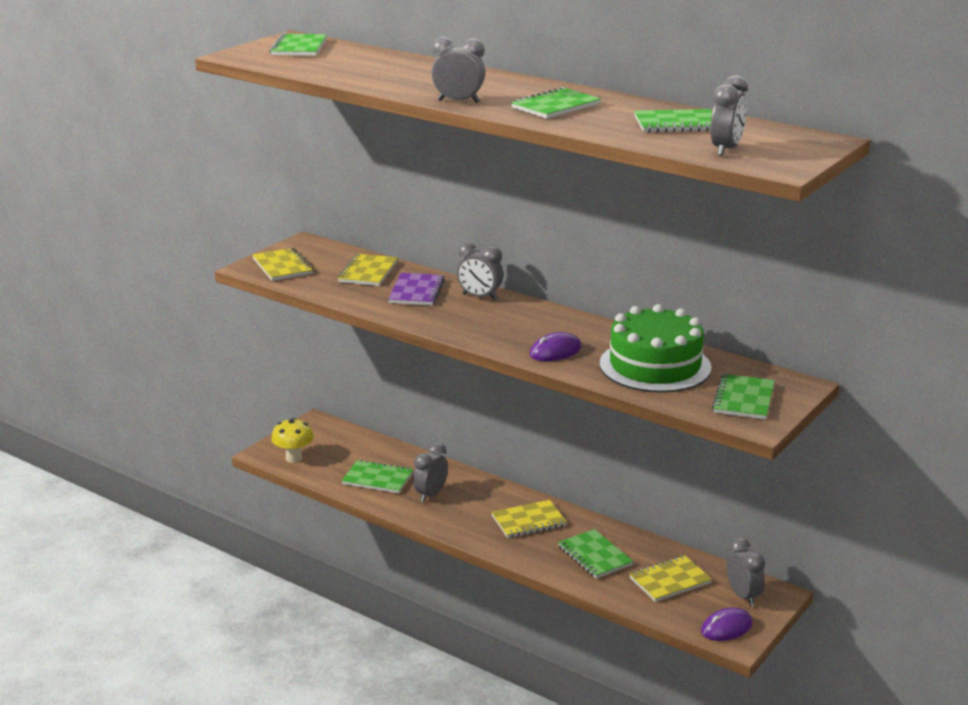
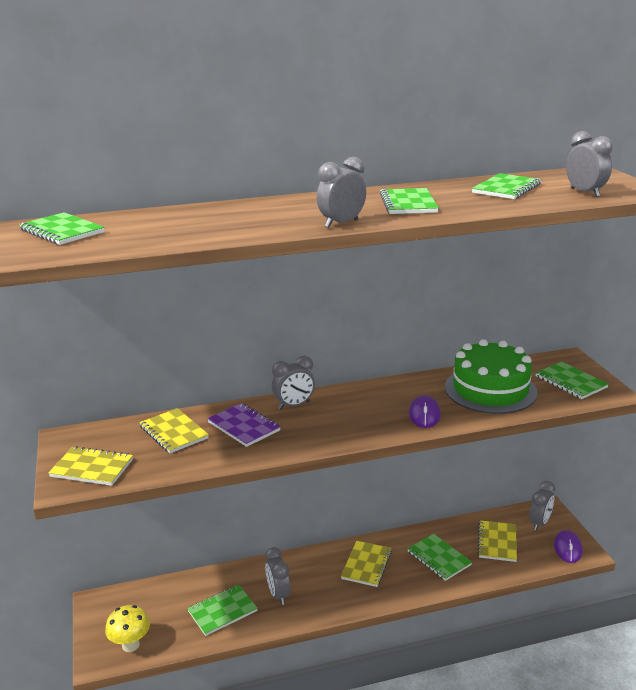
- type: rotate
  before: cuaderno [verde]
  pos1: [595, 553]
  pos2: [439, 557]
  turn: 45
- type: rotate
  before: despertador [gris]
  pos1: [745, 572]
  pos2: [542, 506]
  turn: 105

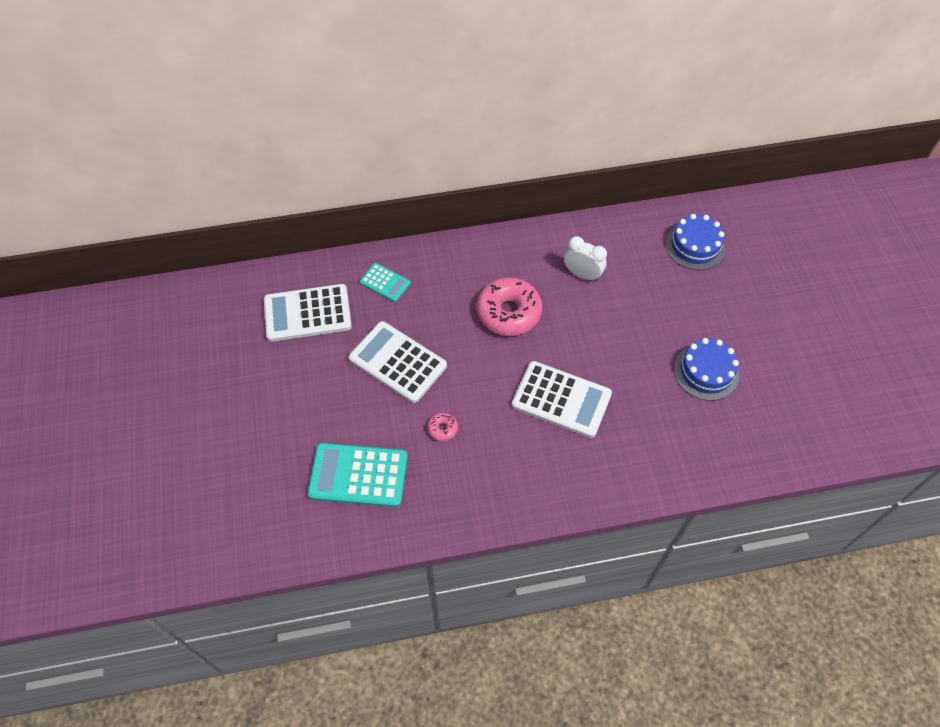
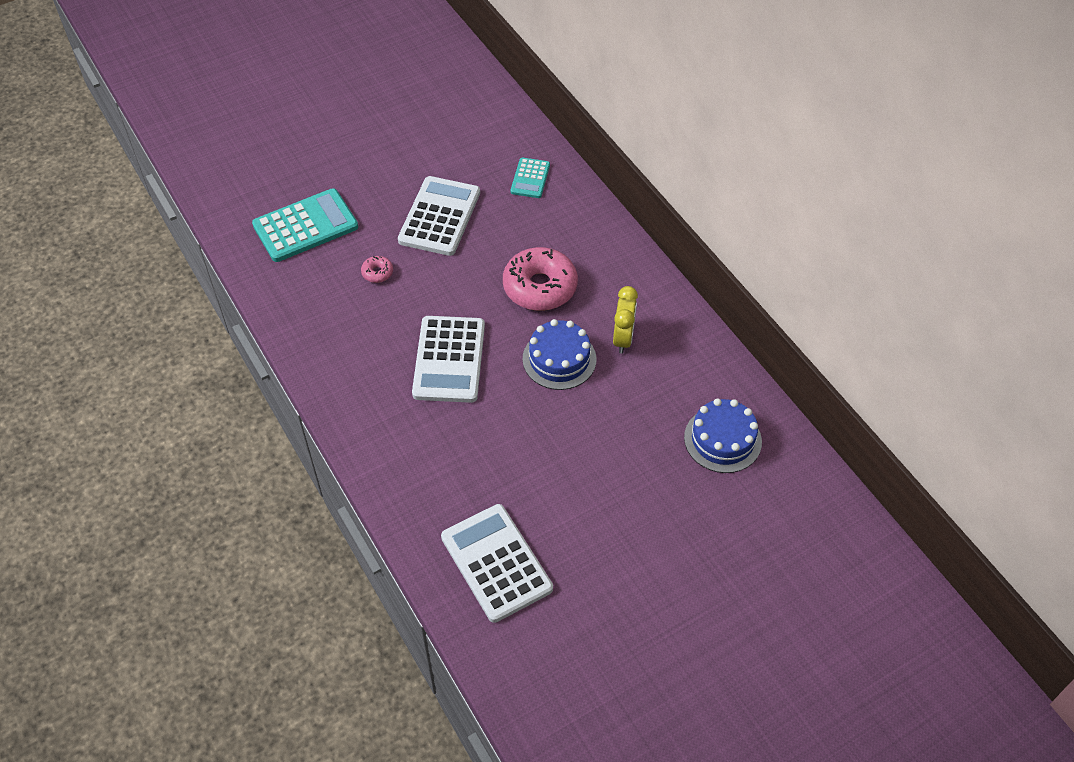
- type: recolor
  before: despertador [blanco]
  after: despertador [amarillo]
  pos1: [585, 258]
  pos2: [625, 320]
- type: move
  before: calculadora [blanco]
  pos1: [308, 313]
  pos2: [497, 563]
- type: move
  before: tarta [azul]
  pos1: [706, 369]
  pos2: [559, 354]
- type: rotate
  before: calculadora [turquesa]
  pos1: [358, 475]
  pos2: [305, 225]
  turn: 75

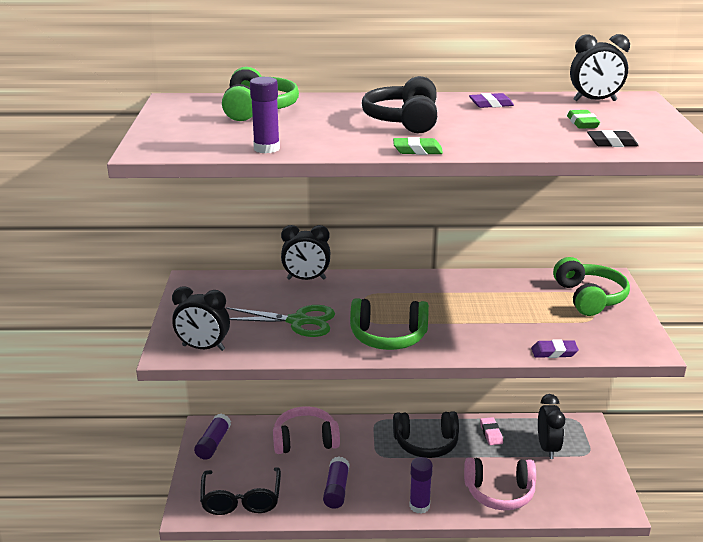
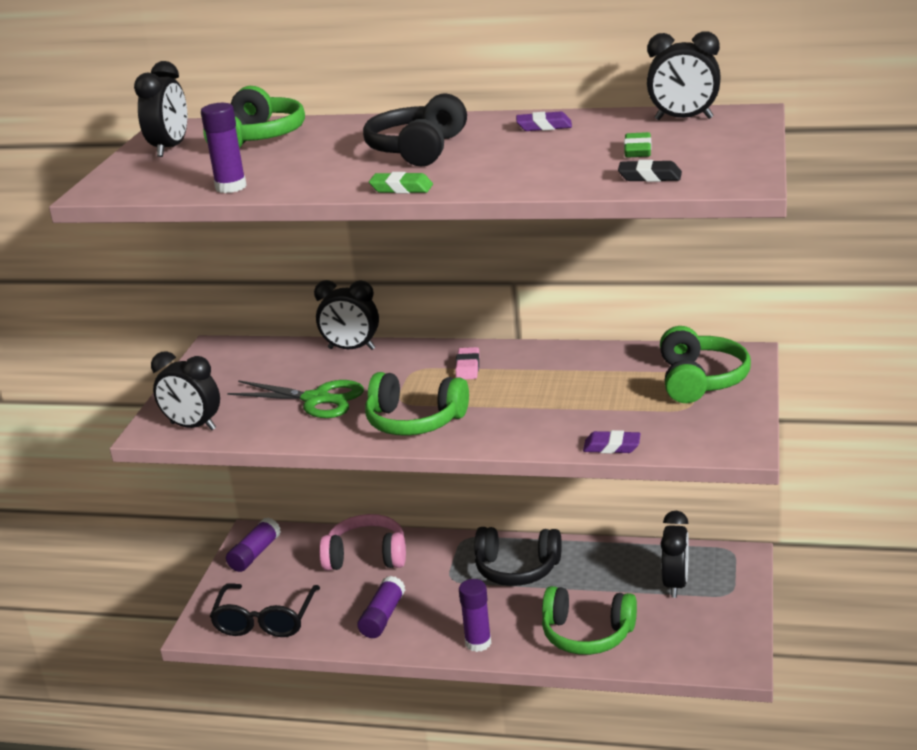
- type: move
  before: goma de borrar [rosa]
  pos1: [491, 431]
  pos2: [467, 363]
- type: recolor
  before: auriculares [rosa]
  after: auriculares [verde]
  pos1: [500, 483]
  pos2: [589, 620]
- type: insert
  after: despertador [negro]
  pos2: [160, 109]

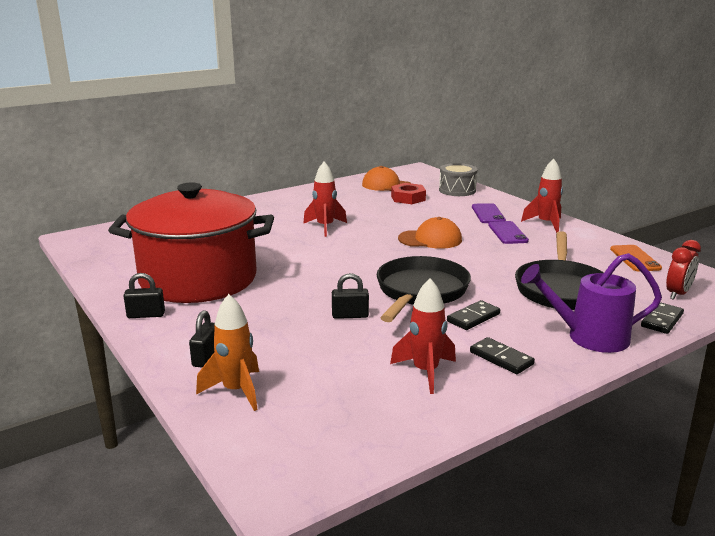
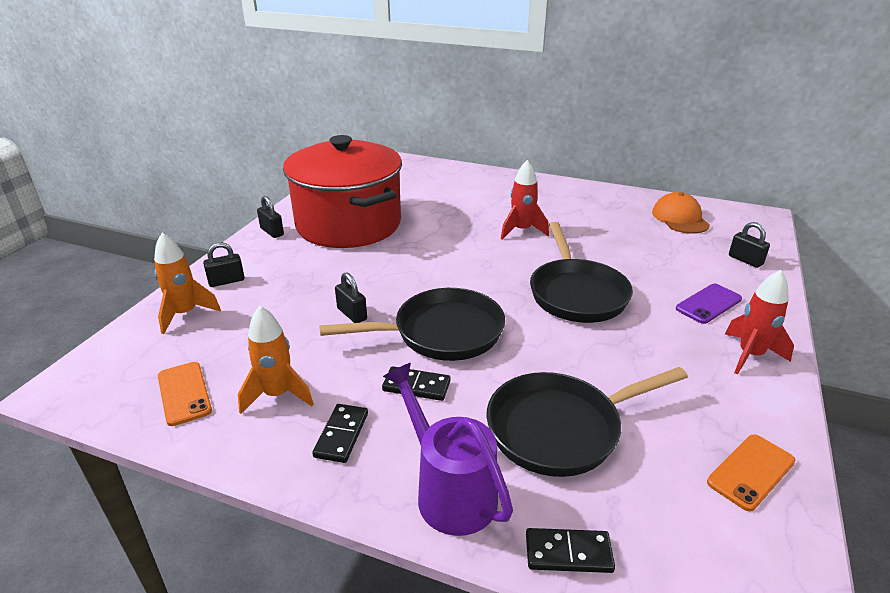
- type: replace
  before: tambor [gris]
  after: candado [negro]
  pos1: [458, 179]
  pos2: [749, 245]
- type: delete
  before: tuerca [rojo]
  pos1: [408, 193]
- type: replace
  before: gorra [naranja]
  after: sartén [negro]
  pos1: [430, 233]
  pos2: [581, 272]
- type: delete
  before: móvil [morado]
  pos1: [508, 232]
- type: delete
  before: despertador [rojo]
  pos1: [683, 270]
- type: recolor
  before: cohete [rojo]
  after: cohete [naranja]
  pos1: [423, 336]
  pos2: [276, 360]
- type: insert
  after: móvil [naranja]
  pos2: [185, 394]

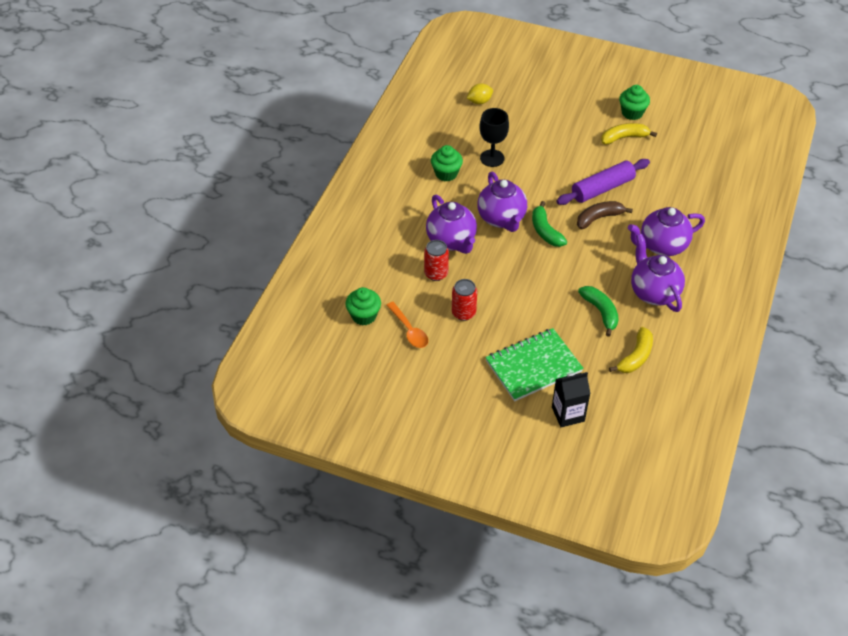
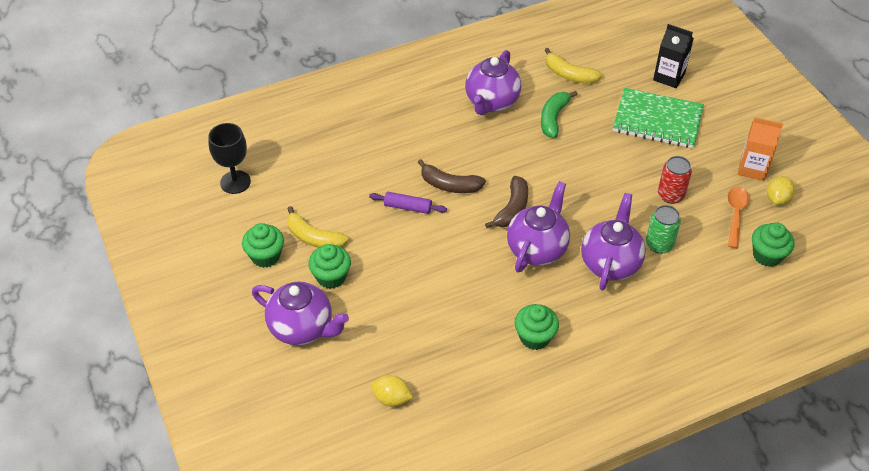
- type: move
  before: copa [negro]
  pos1: [494, 137]
  pos2: [229, 158]
- type: resize
  before: rodillo [morado]
  pos1: [603, 182]
  pos2: [408, 203]
  scale: 0.57
- type: recolor
  before: plátano [verde]
  after: plátano [marrón]
  pos1: [549, 224]
  pos2: [506, 202]
- type: move
  before: tetera [morado]
  pos1: [666, 231]
  pos2: [300, 313]
- type: recolor
  before: lata [rojo]
  after: lata [verde]
  pos1: [436, 260]
  pos2: [663, 229]
- type: rotate
  before: plátano [amarillo]
  pos1: [631, 350]
  pos2: [573, 66]
  turn: -135
- type: insert
  after: cartón de leche [naranja]
  pos2: [760, 149]
- type: insert
  after: limón [amarillo]
  pos2: [781, 190]
- type: insert
  after: magdalena [verde]
  pos2: [329, 266]

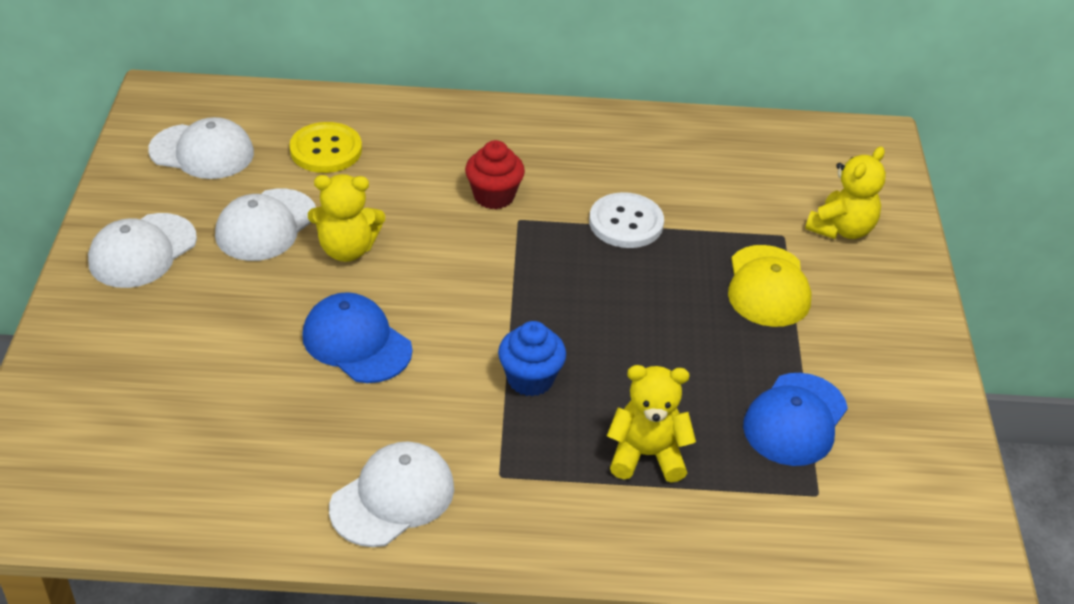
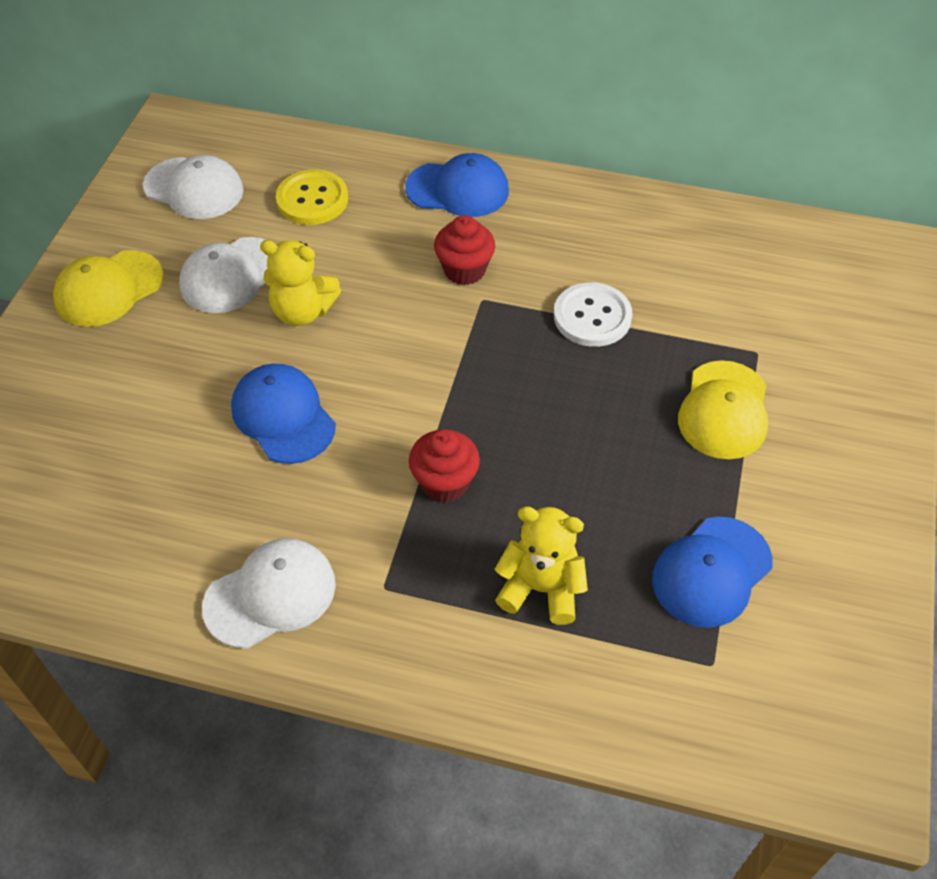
- type: delete
  before: osito [amarillo]
  pos1: [845, 192]
- type: recolor
  before: gorra [blanco]
  after: gorra [amarillo]
  pos1: [142, 250]
  pos2: [108, 288]
- type: recolor
  before: magdalena [azul]
  after: magdalena [rojo]
  pos1: [532, 359]
  pos2: [444, 465]
- type: insert
  after: gorra [azul]
  pos2: [457, 185]

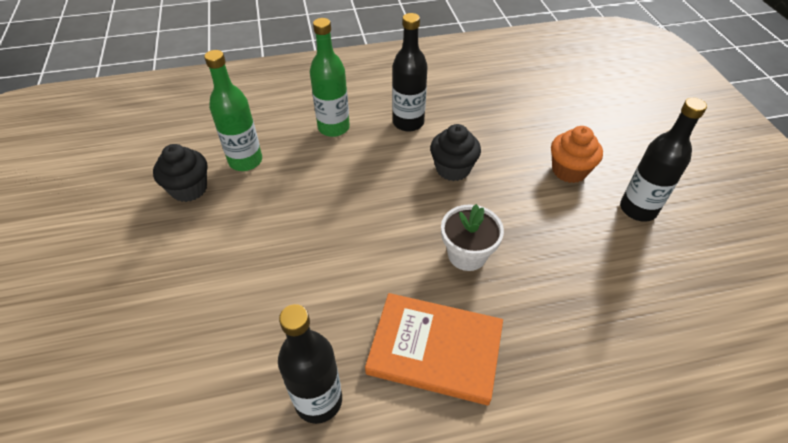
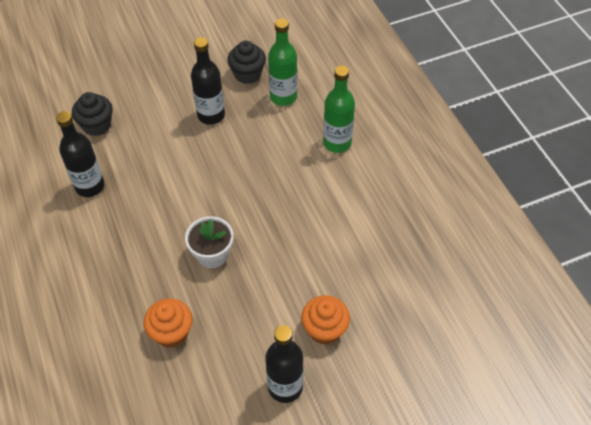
- type: move
  before: botella [negro]
  pos1: [410, 72]
  pos2: [208, 81]
- type: move
  before: magdalena [negro]
  pos1: [455, 152]
  pos2: [92, 114]
- type: delete
  before: libro [naranja]
  pos1: [434, 349]
- type: insert
  after: magdalena [naranja]
  pos2: [168, 323]

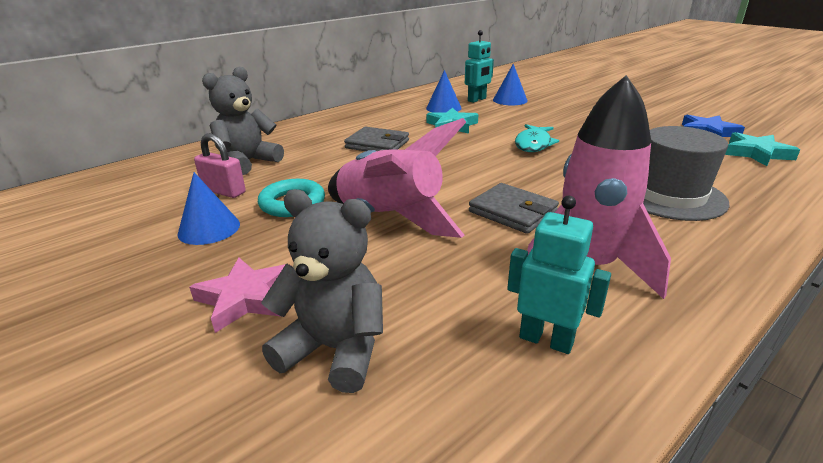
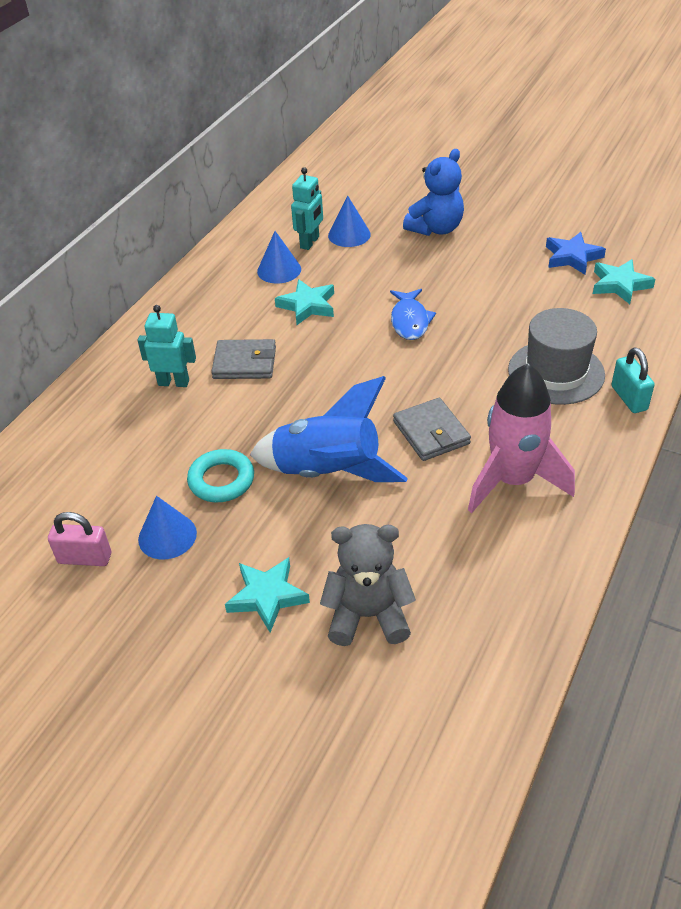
- type: delete
  before: osito [gris]
  pos1: [243, 120]
- type: recolor
  before: cohete [rosa]
  after: cohete [azul]
  pos1: [397, 178]
  pos2: [329, 429]
- type: recolor
  before: pez [turquesa]
  after: pez [azul]
  pos1: [537, 138]
  pos2: [413, 314]
- type: move
  before: candado [rosa]
  pos1: [220, 165]
  pos2: [79, 539]
- type: rotate
  before: cartera [gris]
  pos1: [514, 208]
  pos2: [432, 429]
  turn: 45
- type: move
  before: robot [turquesa]
  pos1: [559, 275]
  pos2: [167, 346]
- type: recolor
  before: estrella [rosa]
  after: estrella [turquesa]
  pos1: [237, 295]
  pos2: [267, 595]
- type: insert
  after: osito [azul]
  pos2: [433, 192]
- type: insert
  after: candado [turquesa]
  pos2: [633, 380]

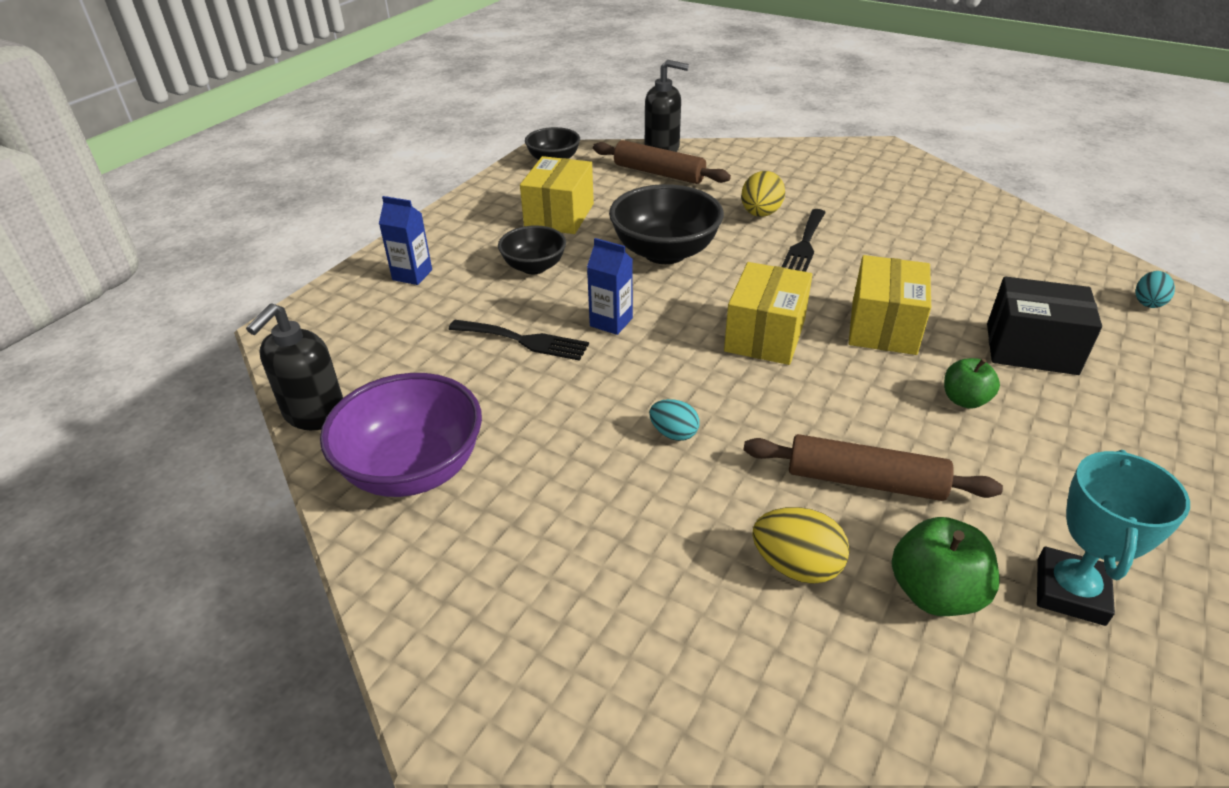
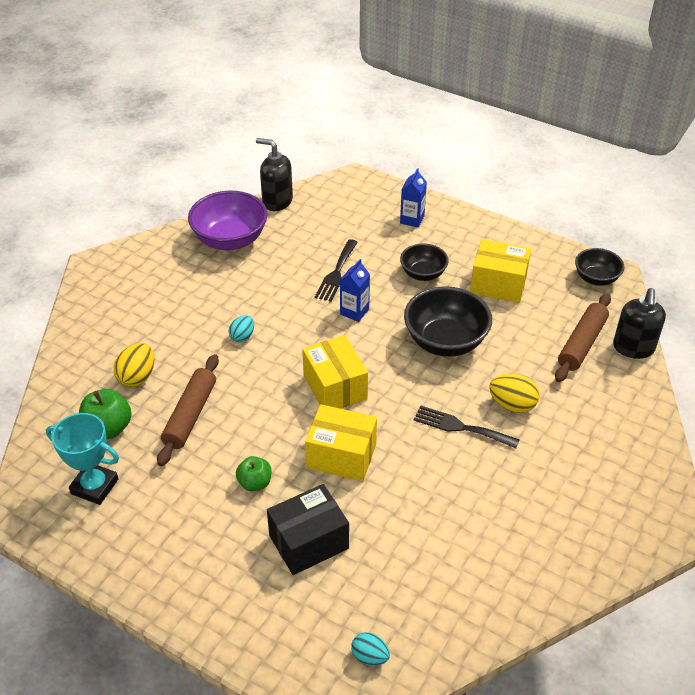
- type: rotate
  before: caja [amarillo]
  pos1: [768, 313]
  pos2: [335, 372]
  turn: 45
- type: rotate
  before: caja [negro]
  pos1: [1044, 326]
  pos2: [308, 529]
  turn: 45

